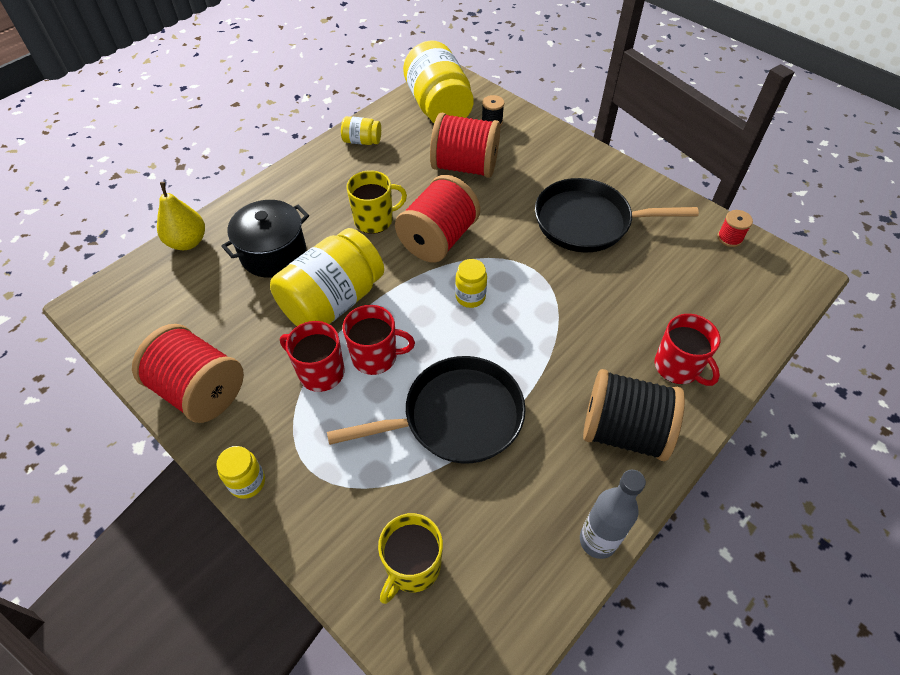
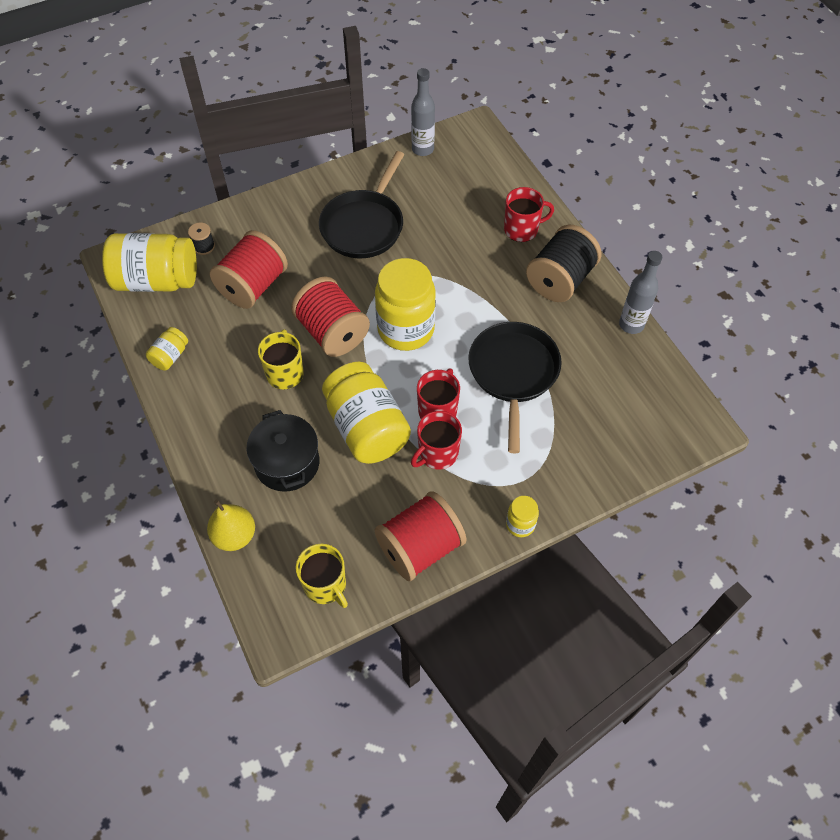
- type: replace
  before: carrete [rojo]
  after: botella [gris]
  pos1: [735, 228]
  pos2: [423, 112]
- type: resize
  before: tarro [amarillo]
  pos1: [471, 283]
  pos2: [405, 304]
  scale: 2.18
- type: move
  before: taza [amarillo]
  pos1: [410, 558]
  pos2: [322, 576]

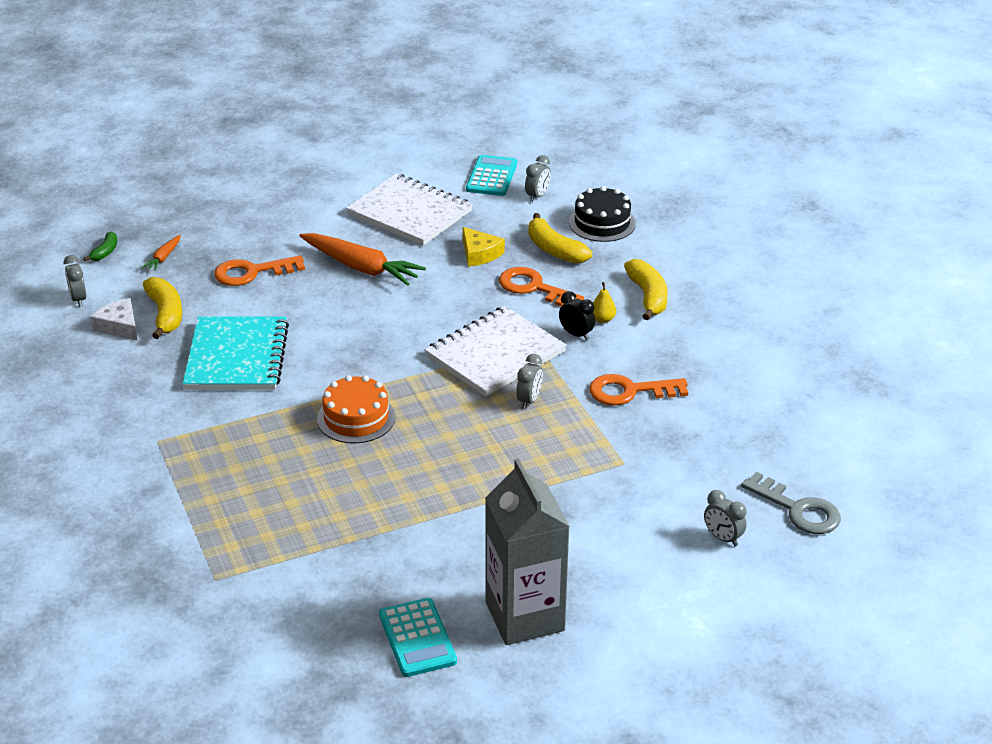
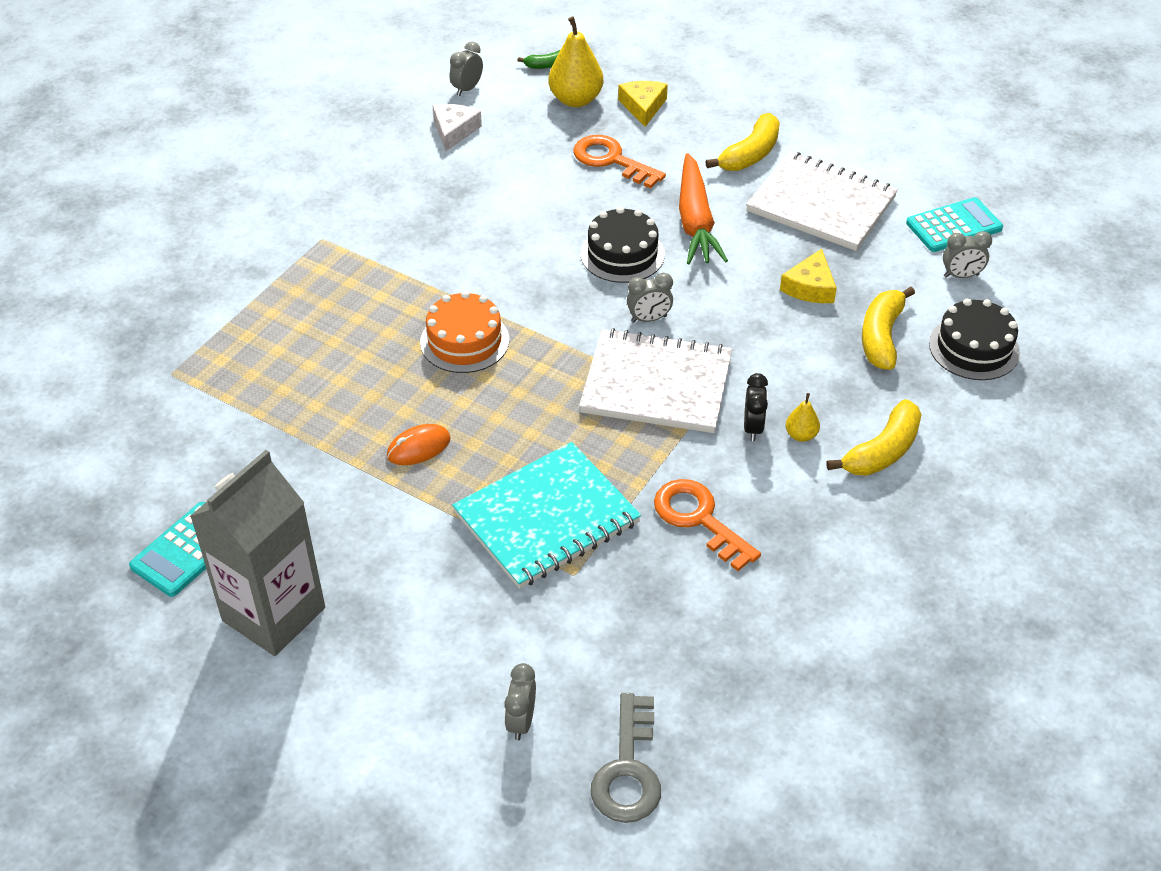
- type: rotate
  before: cuaderno [blanco]
  pos1: [409, 210]
  pos2: [822, 201]
  turn: -60
- type: replace
  before: zanahoria [naranja]
  after: pera [amarillo]
  pos1: [161, 253]
  pos2: [575, 62]
- type: delete
  before: llave [naranja]
  pos1: [541, 286]
- type: move
  before: plátano [amarillo]
  pos1: [162, 308]
  pos2: [742, 142]
- type: move
  before: cuaderno [turquesa]
  pos1: [236, 353]
  pos2: [546, 515]
- type: move
  before: despertador [gris]
  pos1: [529, 381]
  pos2: [650, 298]
- type: insert
  after: queso [amarillo]
  pos2: [643, 104]
- type: insert
  after: tarta [negro]
  pos2: [623, 245]
- type: insert
  after: ratón [naranja]
  pos2: [419, 444]

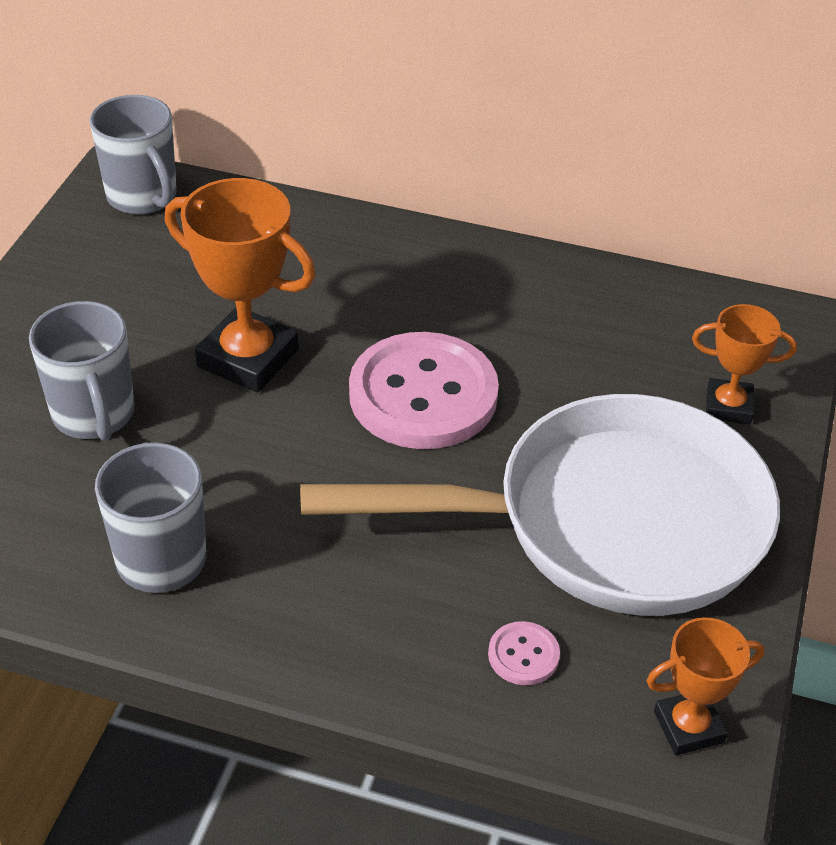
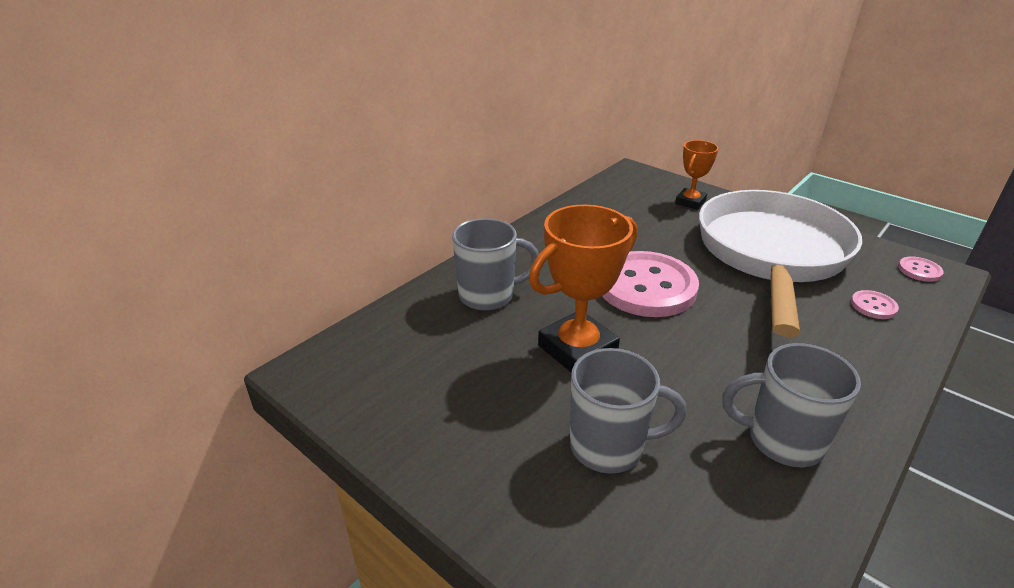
- type: move
  before: taza [gris]
  pos1: [133, 155]
  pos2: [495, 264]
- type: replace
  before: trofeo [naranja]
  after: botón [rosa]
  pos1: [705, 686]
  pos2: [921, 269]

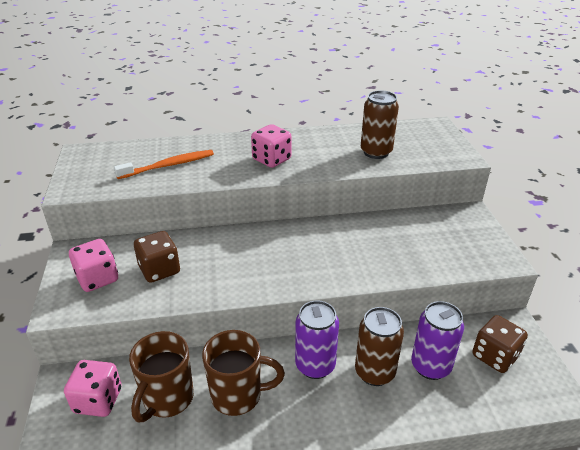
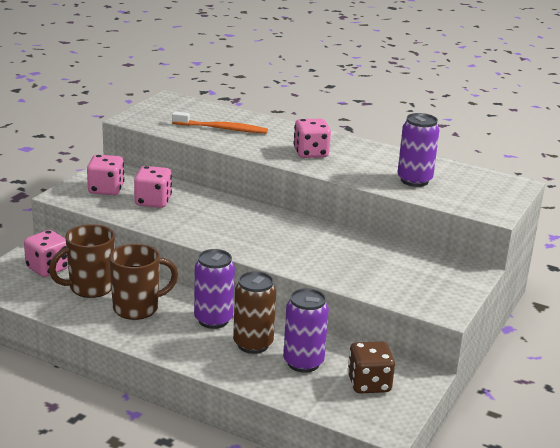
- type: recolor
  before: lata [marrón]
  after: lata [morado]
  pos1: [380, 124]
  pos2: [418, 150]
- type: recolor
  before: dado [marrón]
  after: dado [rosa]
  pos1: [157, 257]
  pos2: [153, 187]
- type: rotate
  before: taza [marrón]
  pos1: [243, 373]
  pos2: [143, 282]
  turn: -60

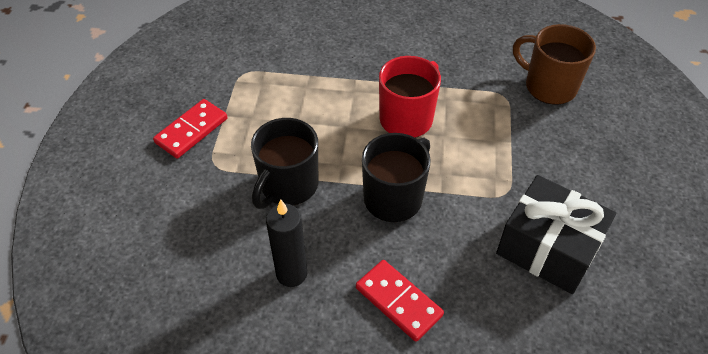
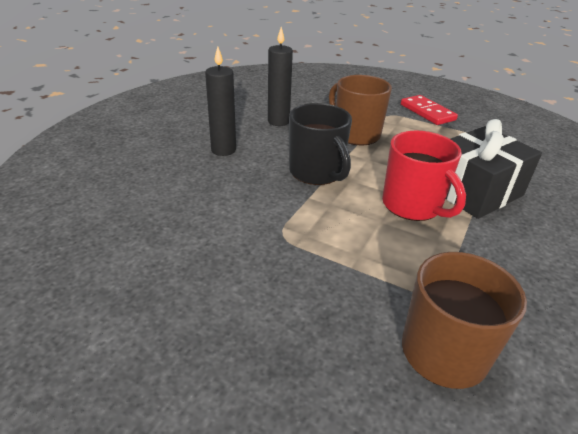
- type: recolor
  before: taza [negro]
  after: taza [marrón]
  pos1: [284, 163]
  pos2: [360, 110]
- type: move
  before: regalo [negro]
  pos1: [556, 234]
  pos2: [494, 169]
- type: replace
  before: ficha de dominó [rojo]
  after: vela [negro]
  pos1: [400, 301]
  pos2: [220, 101]

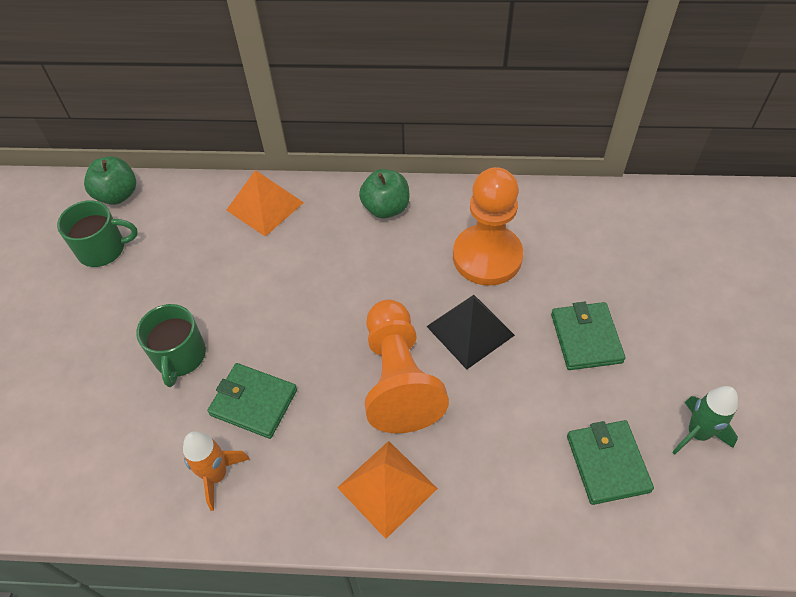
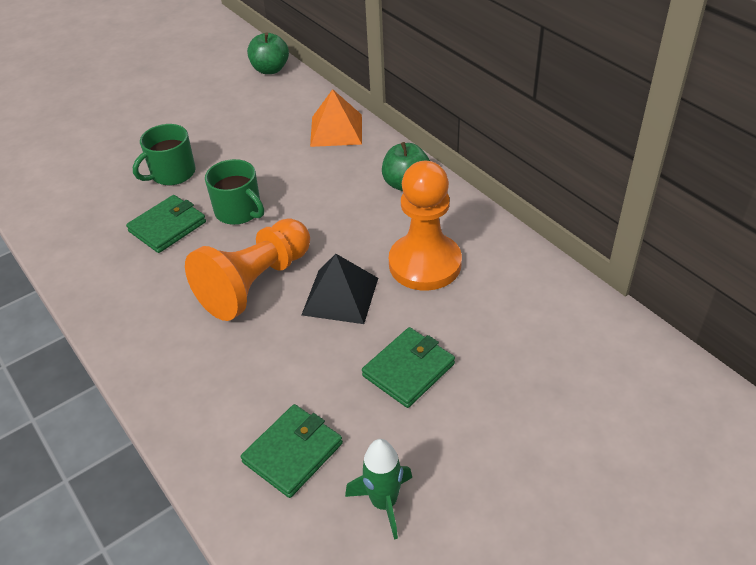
- type: move
  before: taza [verde]
  pos1: [97, 233]
  pos2: [234, 192]
- type: rotate
  before: cartera [verde]
  pos1: [252, 401]
  pos2: [166, 224]
  turn: 60
- type: delete
  before: cohete [naranja]
  pos1: [216, 471]
- type: delete
  before: pirámide [naranja]
  pos1: [387, 490]

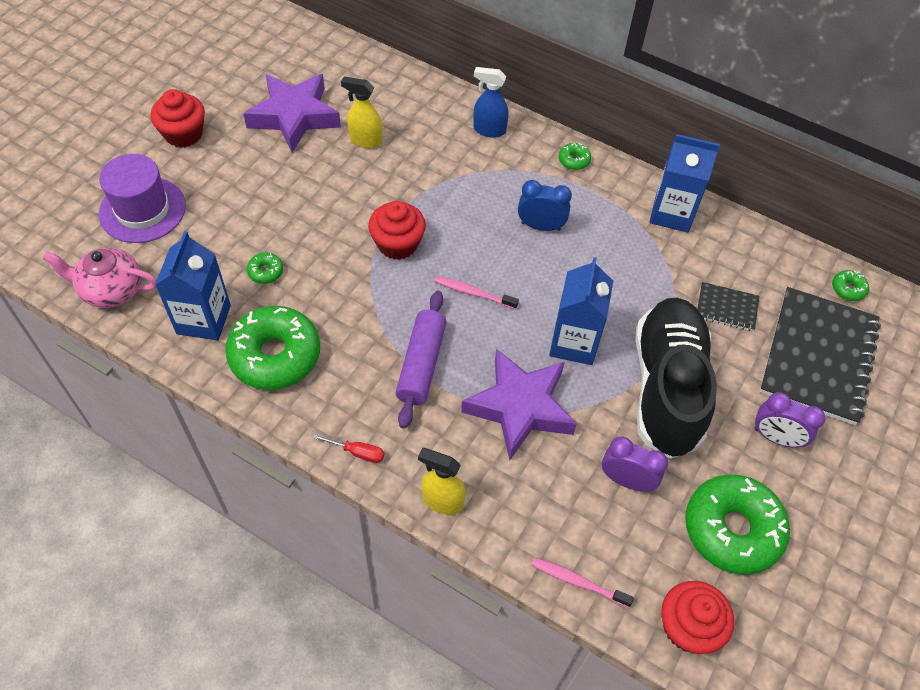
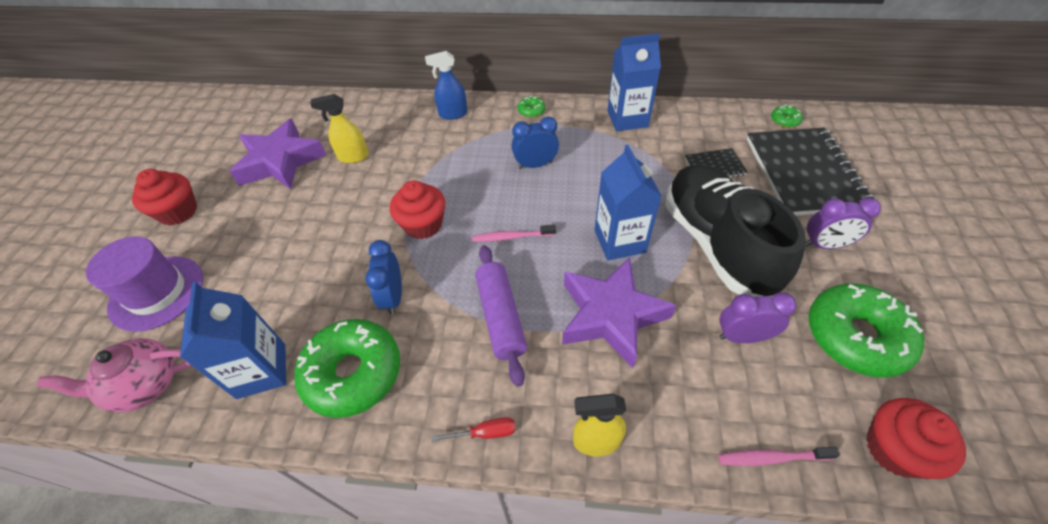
- type: delete
  before: rosquilla [verde]
  pos1: [265, 268]
- type: insert
  after: despertador [azul]
  pos2: [383, 277]

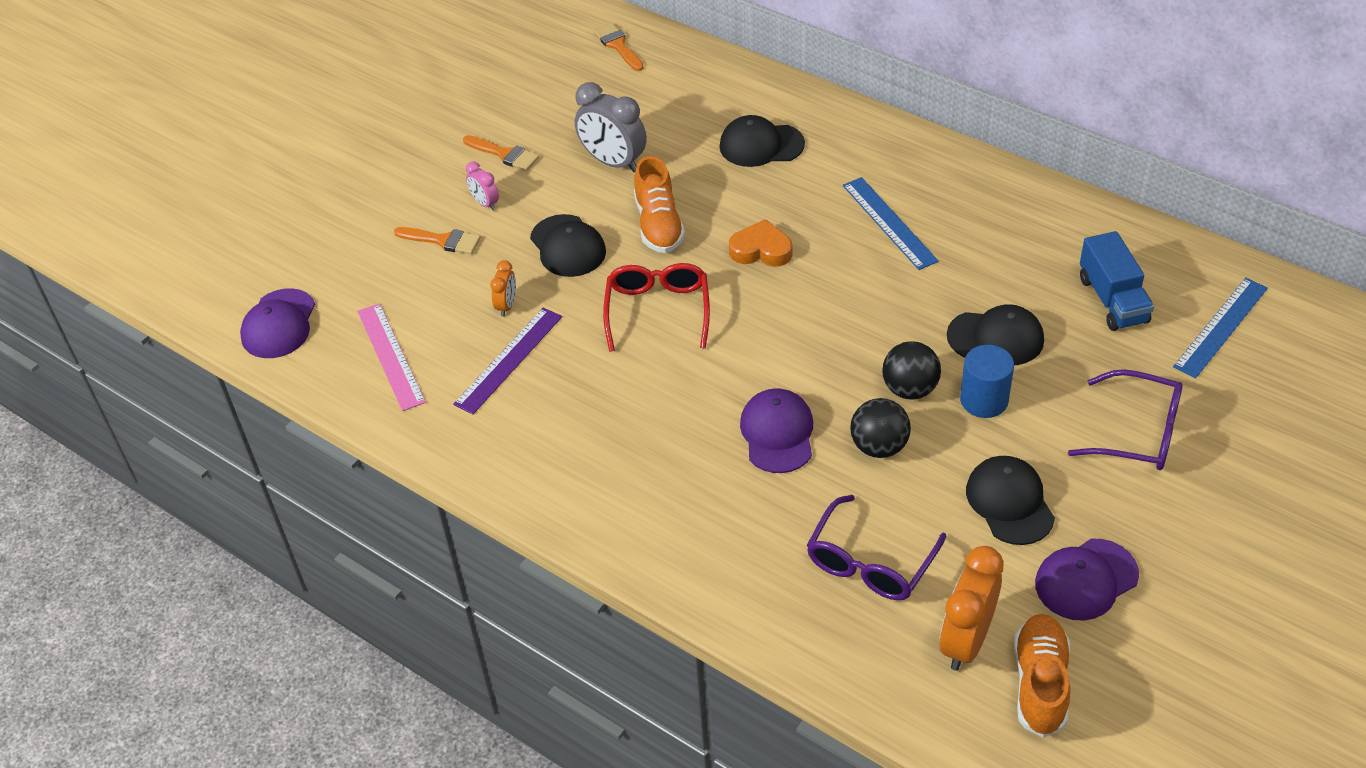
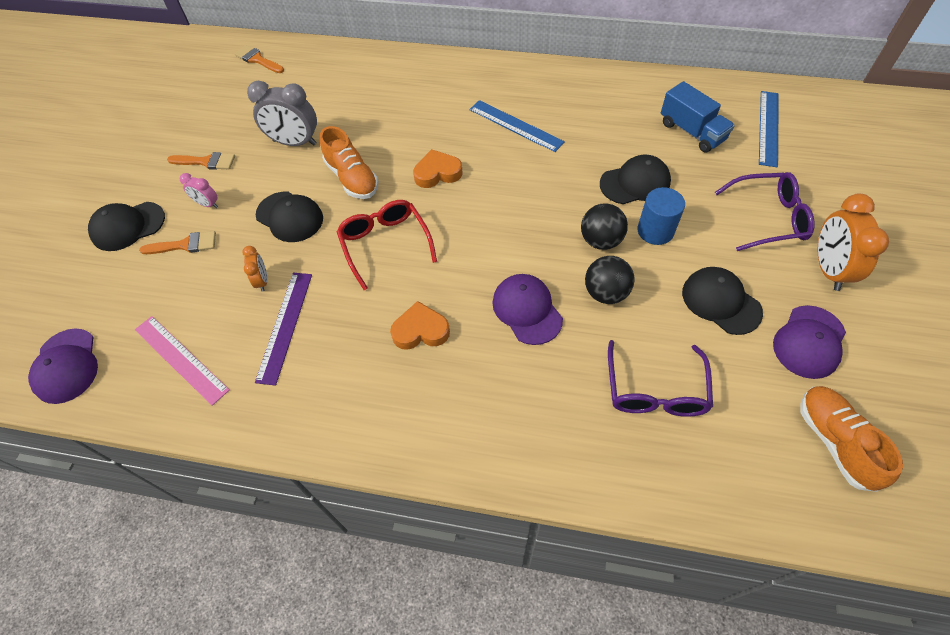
- type: move
  before: gorra [negro]
  pos1: [762, 141]
  pos2: [126, 226]
- type: move
  before: despertador [naranja]
  pos1: [971, 608]
  pos2: [853, 242]
- type: insert
  after: corazón [naranja]
  pos2: [420, 325]

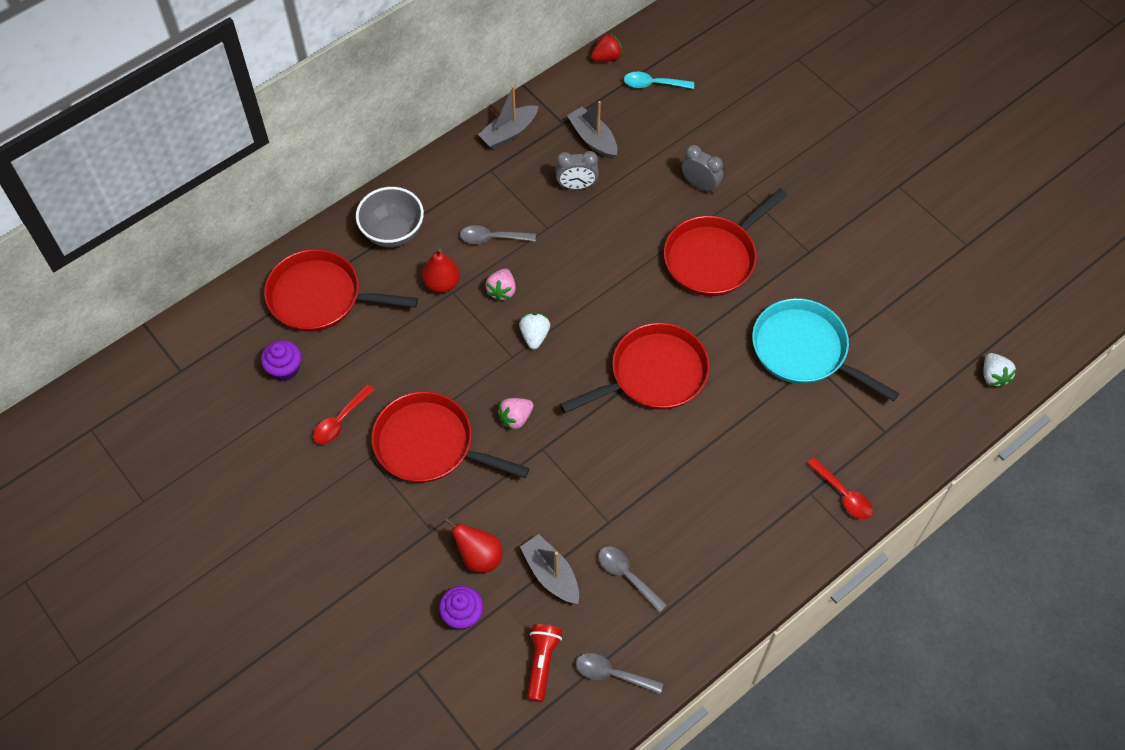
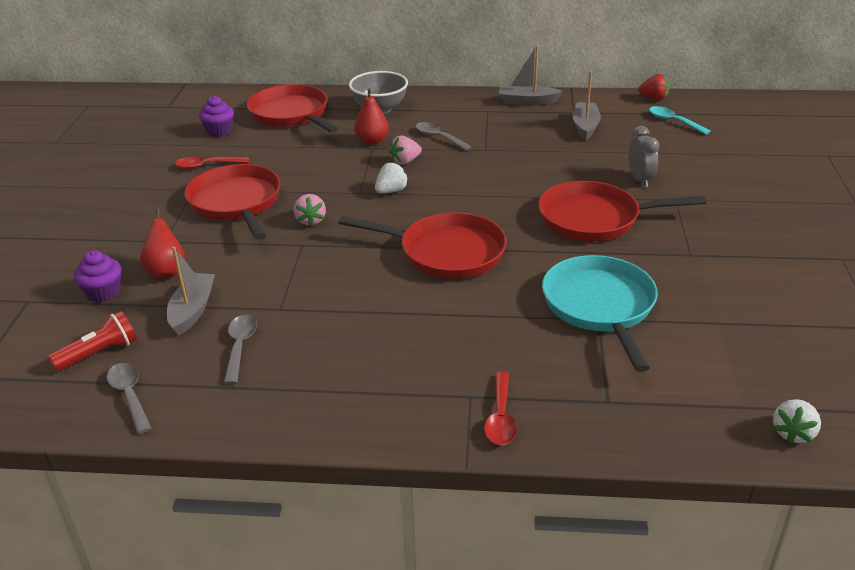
- type: delete
  before: despertador [gris]
  pos1: [577, 170]
- type: rotate
  before: fresa [rosa]
  pos1: [515, 414]
  pos2: [309, 210]
  turn: -105

